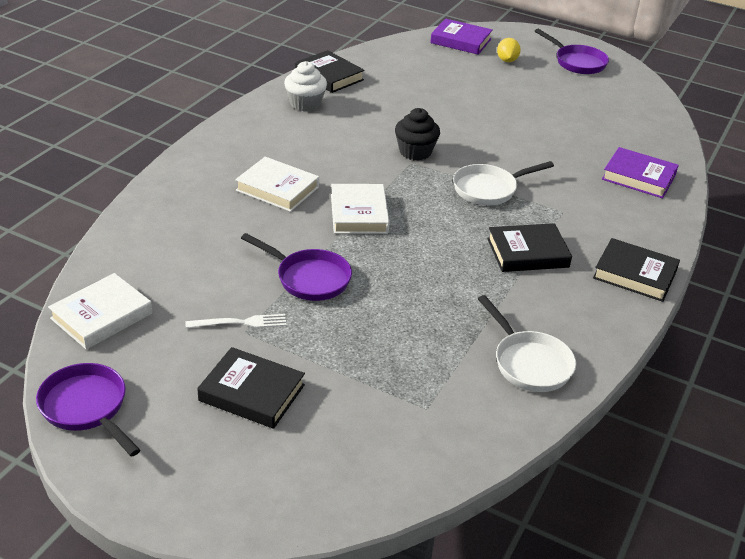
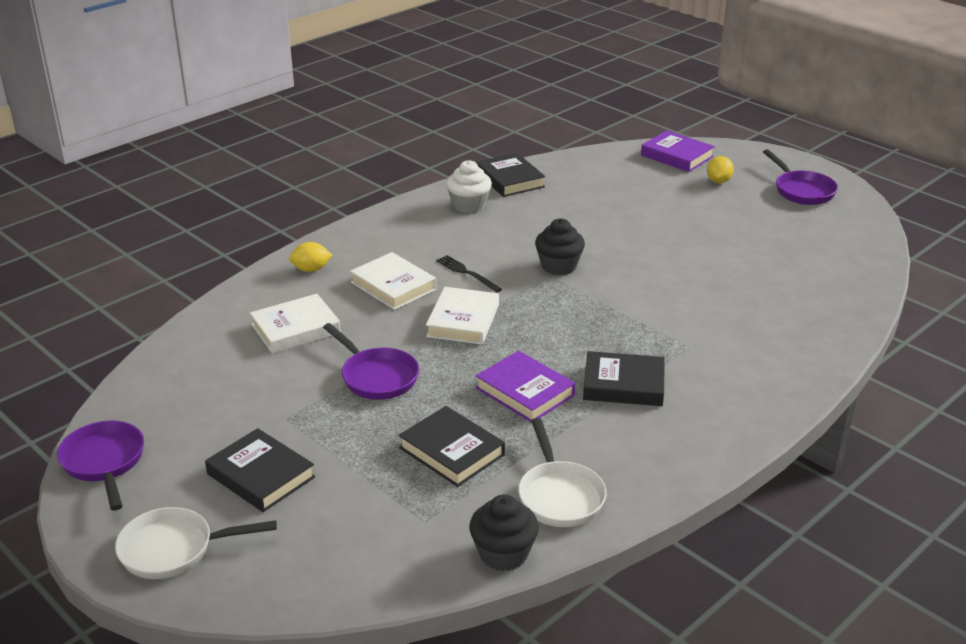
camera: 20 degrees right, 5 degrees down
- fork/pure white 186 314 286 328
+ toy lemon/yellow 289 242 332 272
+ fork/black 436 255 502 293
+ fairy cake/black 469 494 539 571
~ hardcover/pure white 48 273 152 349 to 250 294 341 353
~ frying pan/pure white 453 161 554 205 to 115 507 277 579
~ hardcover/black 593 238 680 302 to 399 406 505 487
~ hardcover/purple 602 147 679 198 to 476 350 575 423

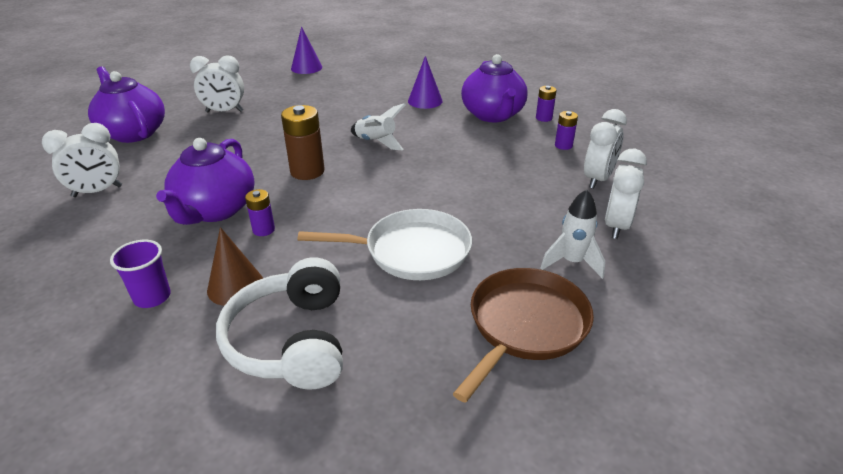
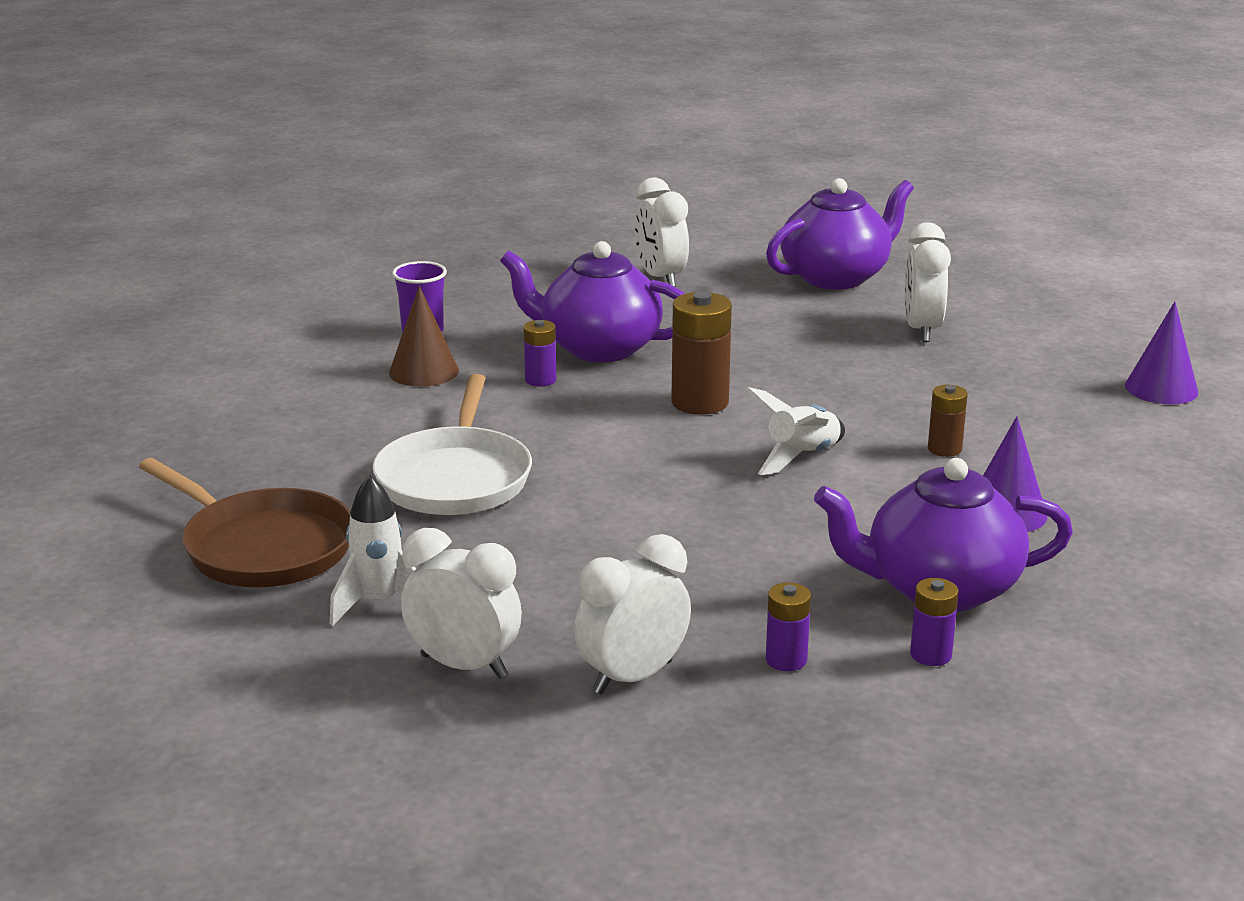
camera: 95 degrees right, 10 degrees down
- headset/pure white 216 257 343 389
+ AA battery/russet 928 385 968 457
~ clock/pure white 584 109 627 189 = 574 534 691 695 105 degrees clockwise

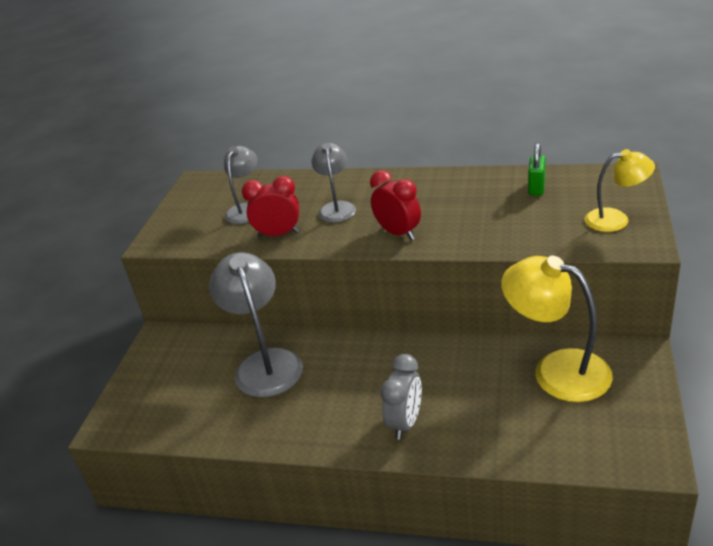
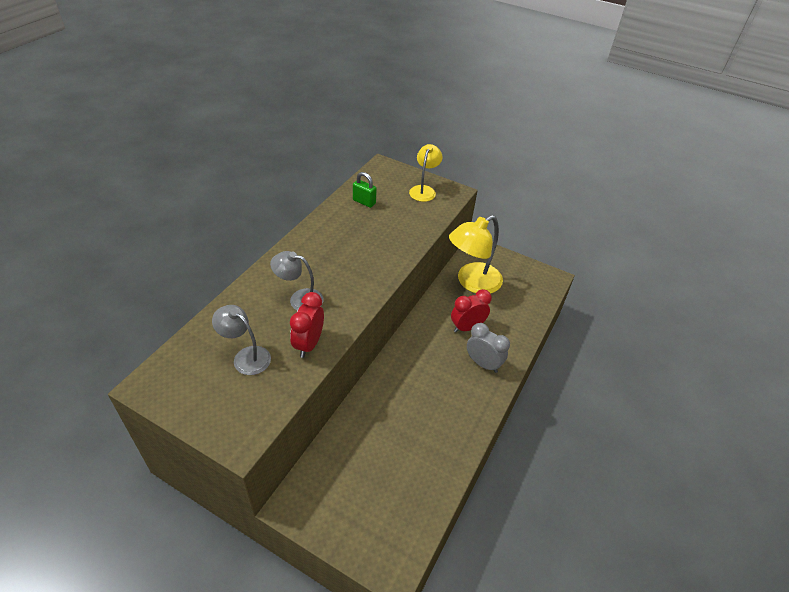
camera: 80 degrees left, 10 degrees up
- lamp/gray 209 252 303 398
~ clock/scarlet 370 170 421 240 to 451 289 492 333

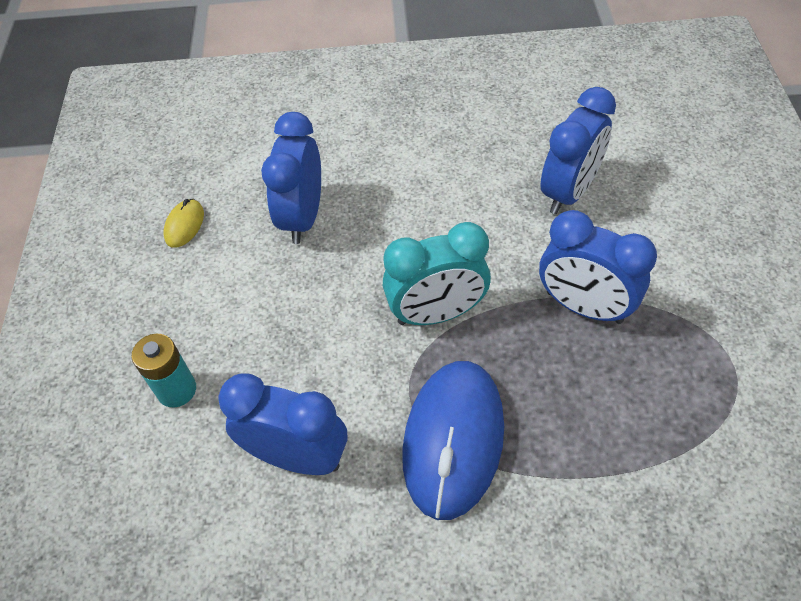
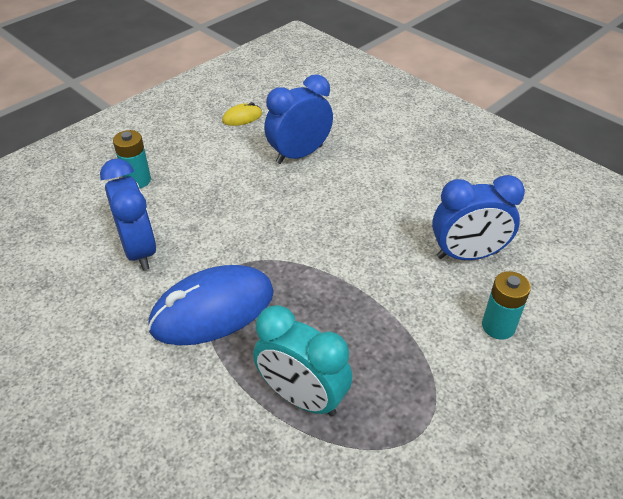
camera: 45 degrees right, 10 degrees down
- clock/royal blue 539 210 657 324
+ AA battery/teal 482 271 531 340
~ clock/teal 383 222 491 325 to 253 305 352 417

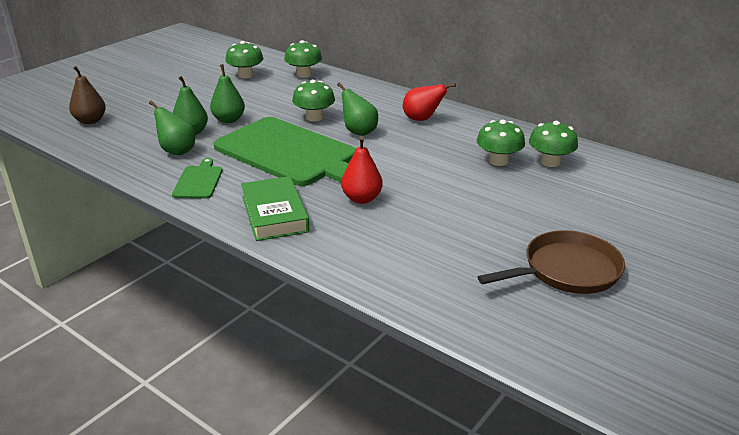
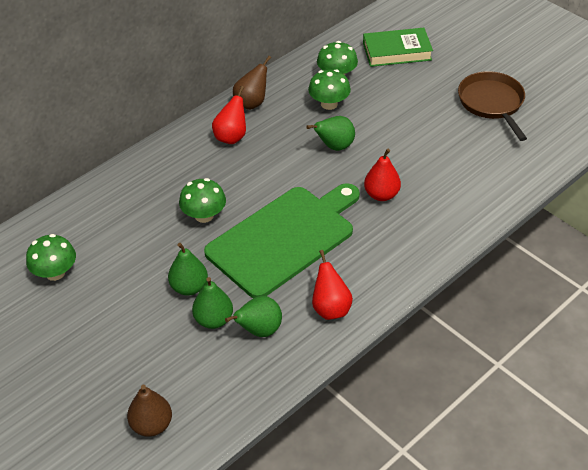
camera: 80 degrees left, 15 degrees up
- fungus/leaf-green 284 40 322 78
+ pear/russet 233 56 271 110
~ hardcover/leaf-green 241 176 310 241 to 363 28 433 67
~ pear/leaf-green 337 82 378 136 to 306 116 355 151
~ cutting board/leaf-green 172 158 223 199 to pear/scarlet 312 250 353 320

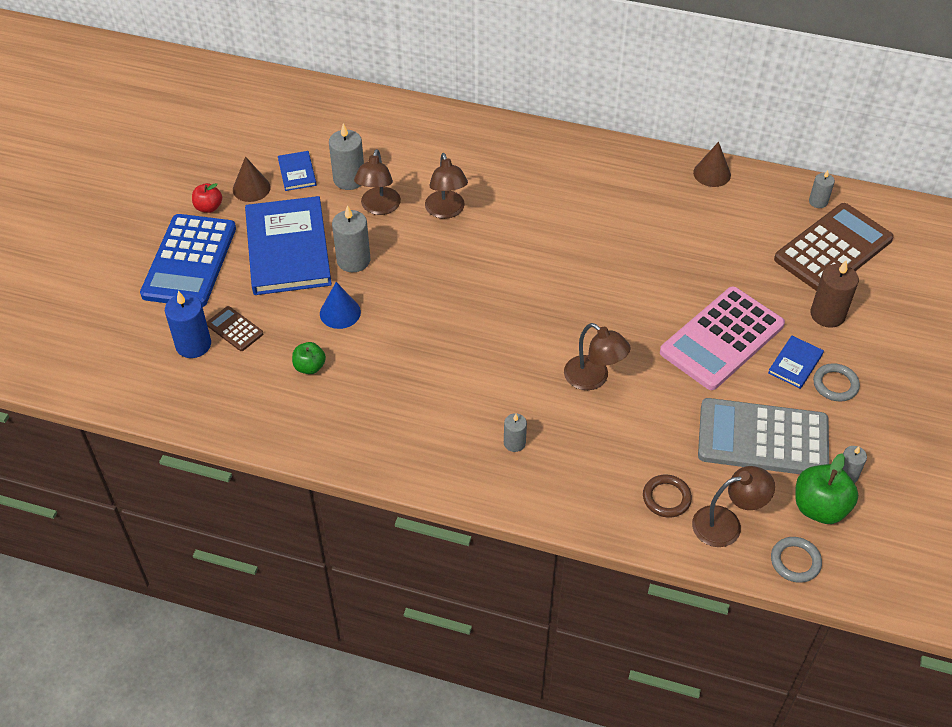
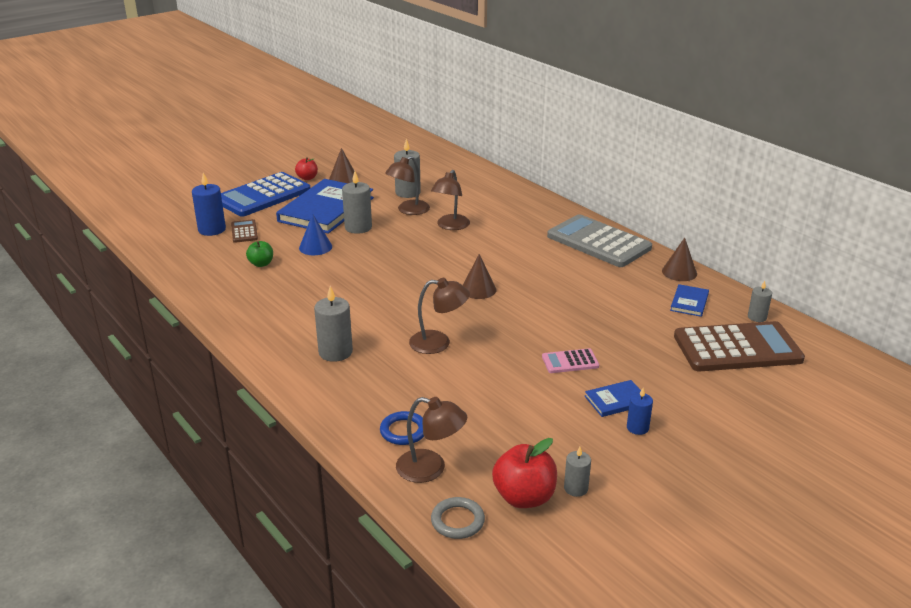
camera: 35 degrees right, 20 degrees down
- wax candle/russet 810 261 859 328
+ solid cone/russet 463 254 497 299
~ hardcover/royal blue 278 151 317 191 to 670 284 709 317
~ pocket calculator/gray 698 398 829 474 to 547 214 652 267
~ hoop/gray 813 363 860 402 to wax candle/royal blue 627 388 653 435
~ hoop/russet 643 475 692 518 to hoop/royal blue 380 411 424 445
~ apple/leaf-green 795 453 858 524 to apple/scarlet 492 438 557 508
~ lamp/russet 564 323 631 390 = 409 278 470 354 75 degrees counterclockwise
~ wax candle/gray 504 413 527 452 = 314 286 353 362 x1.71
~ pocket calculator/rose-pink 660 287 785 390 = 542 348 599 373 x0.45

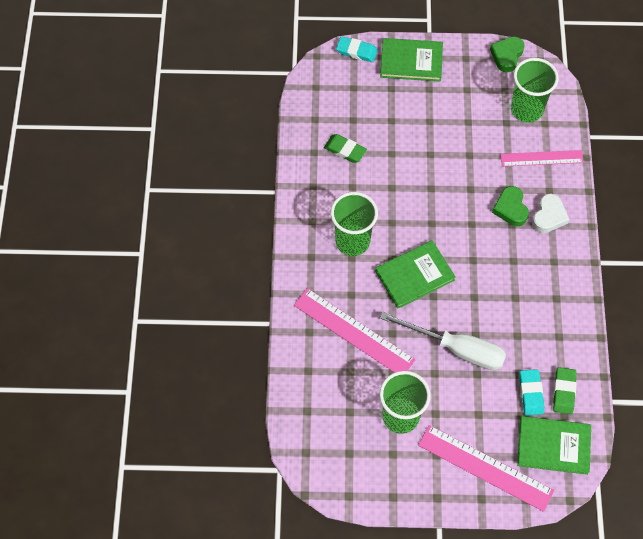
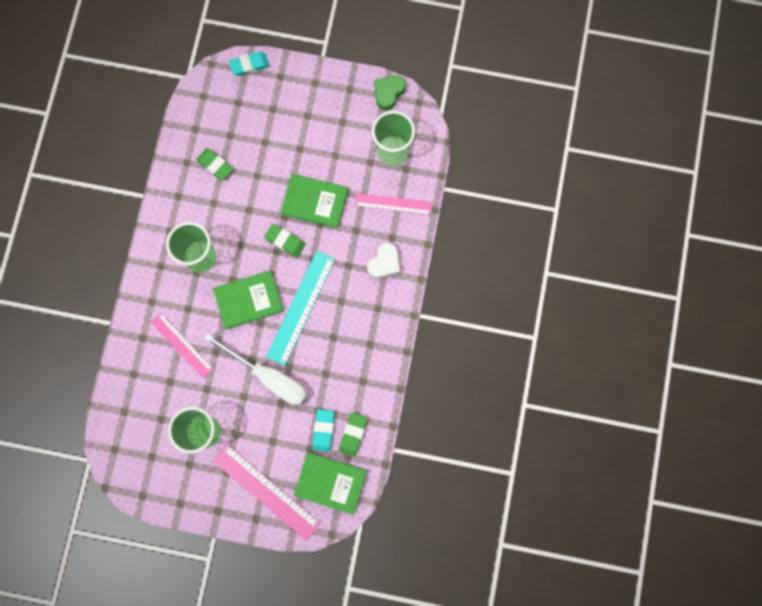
camera: 10 degrees right, 15 degrees up
- heart/leaf-green 492 186 529 226
+ gum eraser/leaf-green 264 224 306 257
+ ruler/teal 266 251 335 366
~ hardcover/leaf-green 380 38 443 82 to 280 174 348 229
~ gum eraser/teal 336 36 378 62 = 229 52 269 76 45 degrees counterclockwise
~ ruler/rose-pink 294 288 416 373 = 151 313 213 378 x0.66

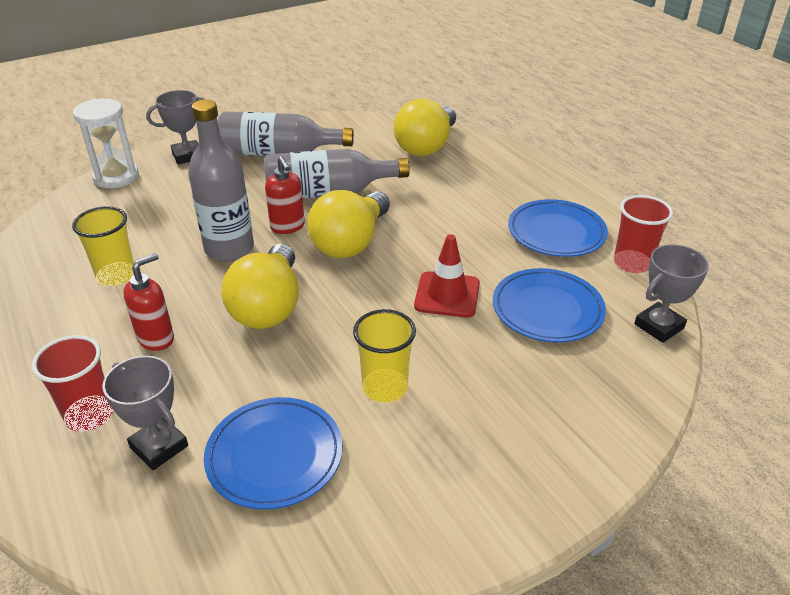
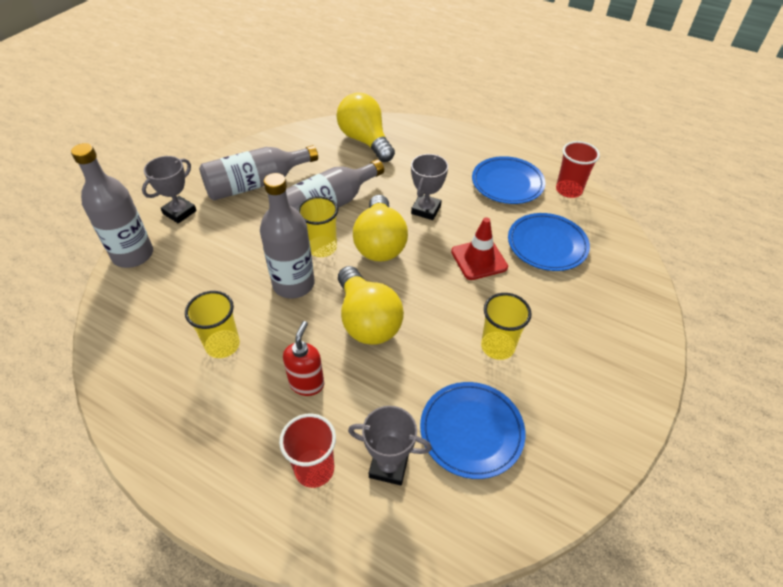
camera: 30 degrees left, 10 degrees up
~ award cup/gray 634 244 709 343 to 411 154 448 220
~ sandglass/pure white 73 98 139 188 to drink bottle/gray 71 143 153 268
~ pump bottle/scarlet 265 156 305 234 to cup/yellow 297 196 338 257
~ light bulb/yellow 394 99 456 156 = 337 93 395 162 150 degrees clockwise

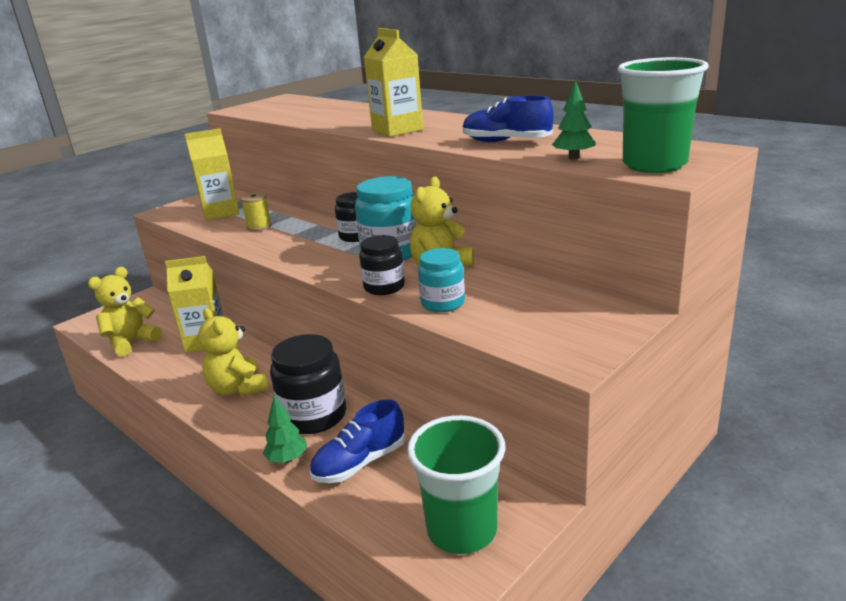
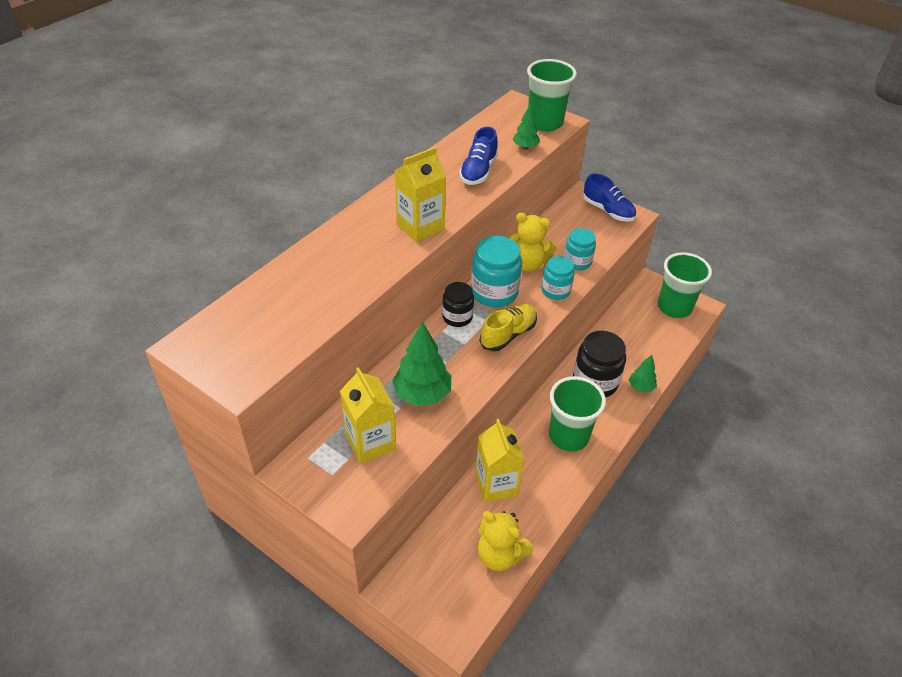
camera: 100 degrees left, 20 degrees up
+ sneaker/yellow 480 304 537 351
~ sneaker/royal blue 310 399 405 483 to 583 174 636 222
~ teddy bear/yellow 198 308 269 396 to cup/leaf-green 549 376 606 452
~ bobbin/yellow 241 192 272 231 to toy tree/leaf-green 392 321 451 406
~ jam jar/black 359 235 405 295 to jam jar/teal 542 256 575 300

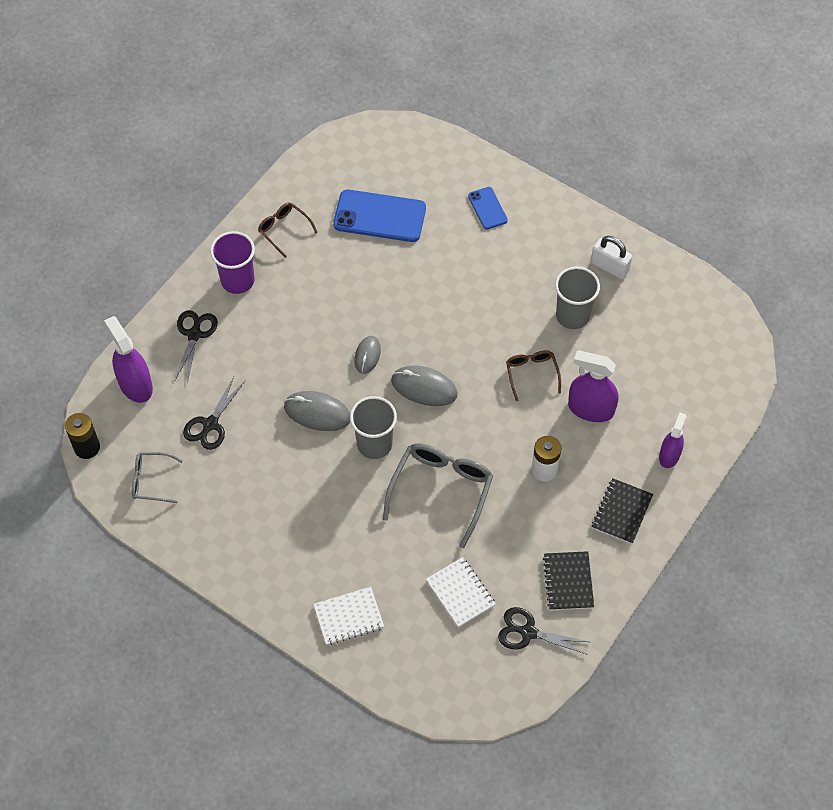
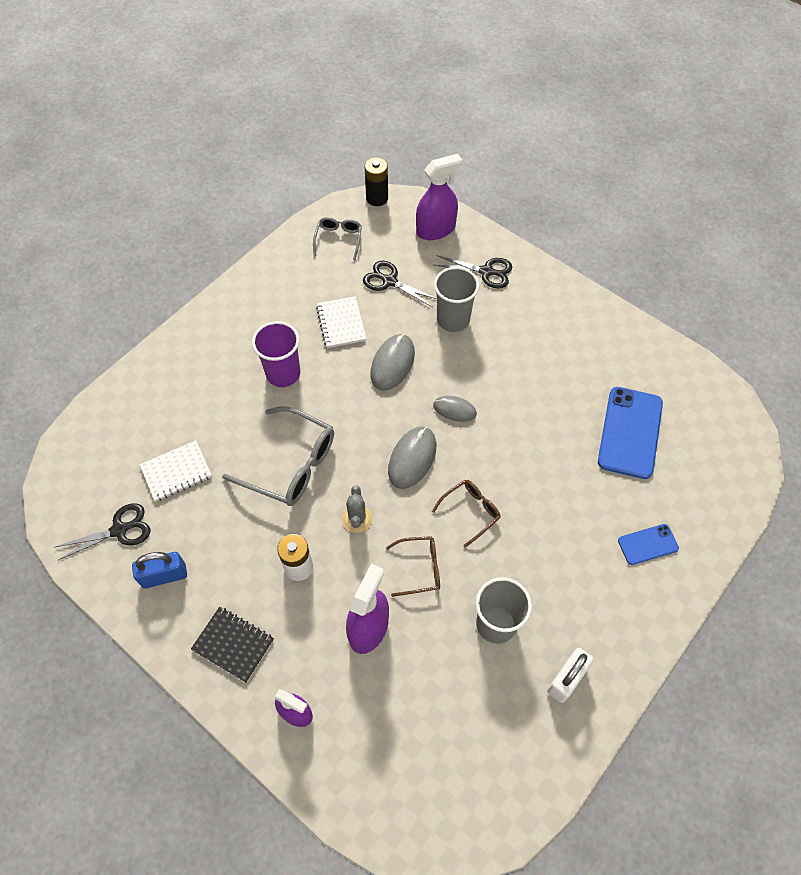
camera: 95 degrees right, 0 degrees up
+ cactus/gray 342 485 373 533
~ cup/purple 210 231 255 294 to 252 321 300 387
~ spectacles/russet 258 202 318 258 to 432 480 501 548
~ notebook/pure white 313 587 384 645 to 316 296 366 348
~ cup/gray 350 396 397 459 to 434 267 479 332
~ notebook/black 543 551 594 610 to padlock/royal blue 132 552 187 589
~ shears/black 498 607 589 655 = 55 503 151 560 45 degrees clockwise

